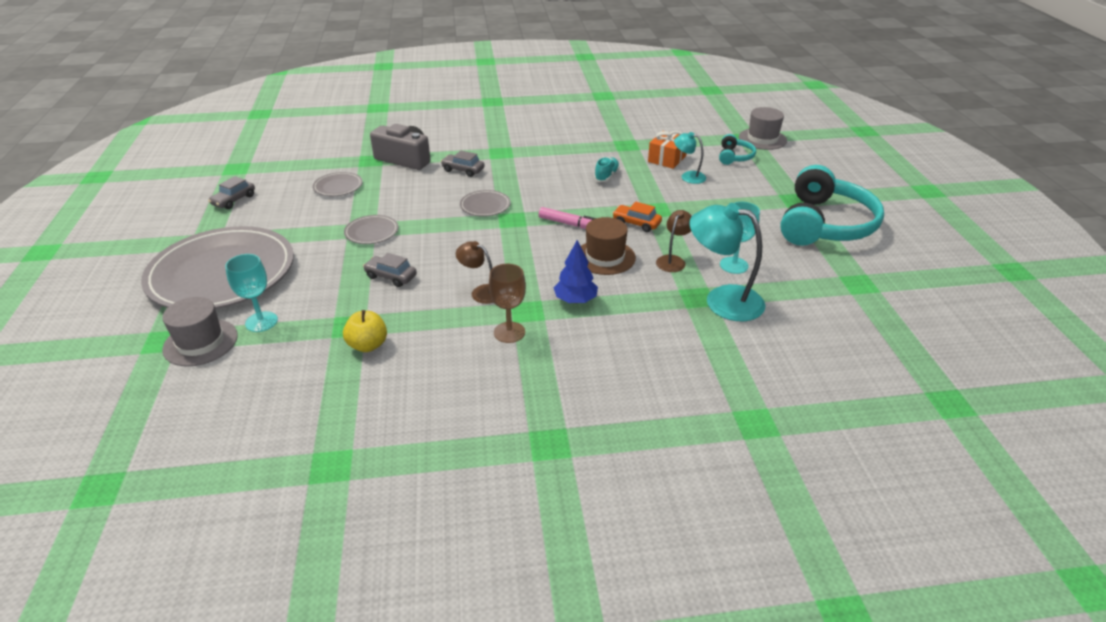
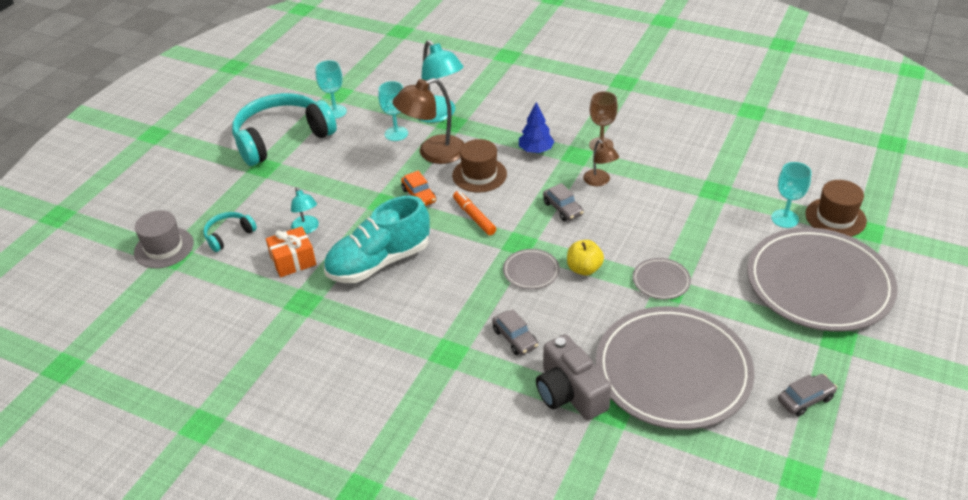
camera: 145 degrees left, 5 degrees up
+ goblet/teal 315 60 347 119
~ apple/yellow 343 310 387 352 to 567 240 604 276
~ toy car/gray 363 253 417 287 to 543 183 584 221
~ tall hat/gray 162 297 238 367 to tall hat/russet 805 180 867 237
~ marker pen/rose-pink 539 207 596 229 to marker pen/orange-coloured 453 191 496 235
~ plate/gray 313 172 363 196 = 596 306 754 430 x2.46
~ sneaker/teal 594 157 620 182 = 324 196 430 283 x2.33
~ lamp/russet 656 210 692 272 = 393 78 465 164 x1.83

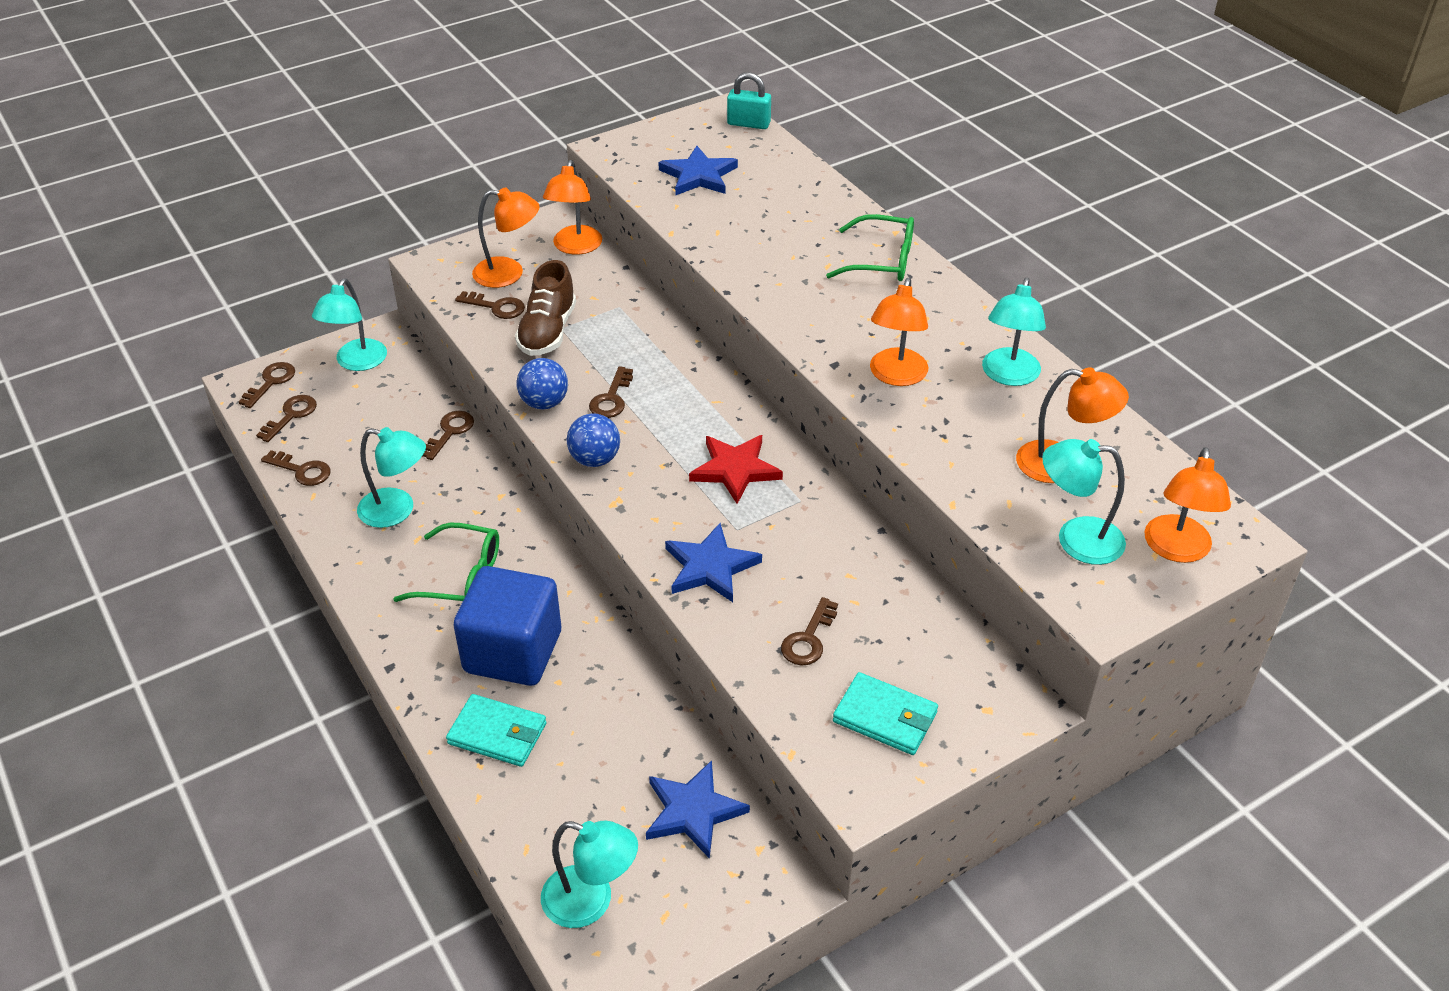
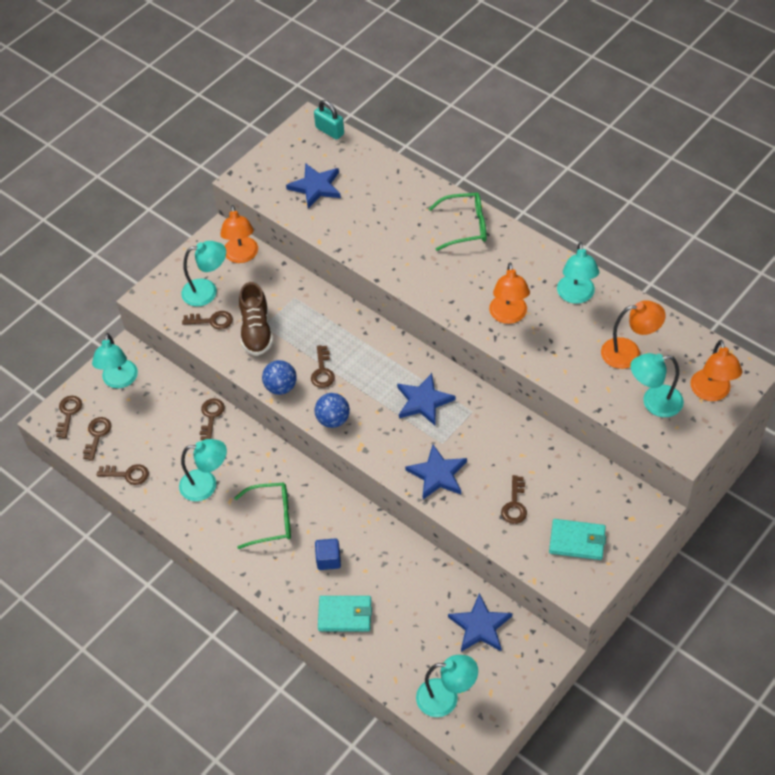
camera: 15 degrees left, 10 degrees up
~ lamp/orange-coloured 472 187 540 288 to lamp/teal 181 241 226 306
~ star shape/scarlet 689 435 783 504 to star shape/royal blue 397 373 456 425
~ padlock/teal 727 72 771 129 = 314 100 344 140 45 degrees clockwise
~ cube/royal blue 453 566 561 686 = 315 538 341 570 x0.45

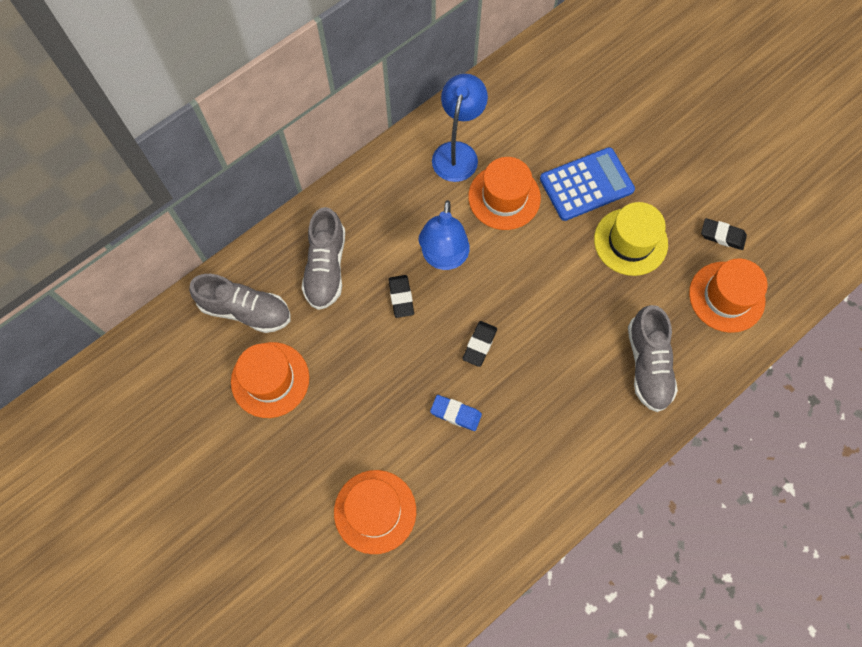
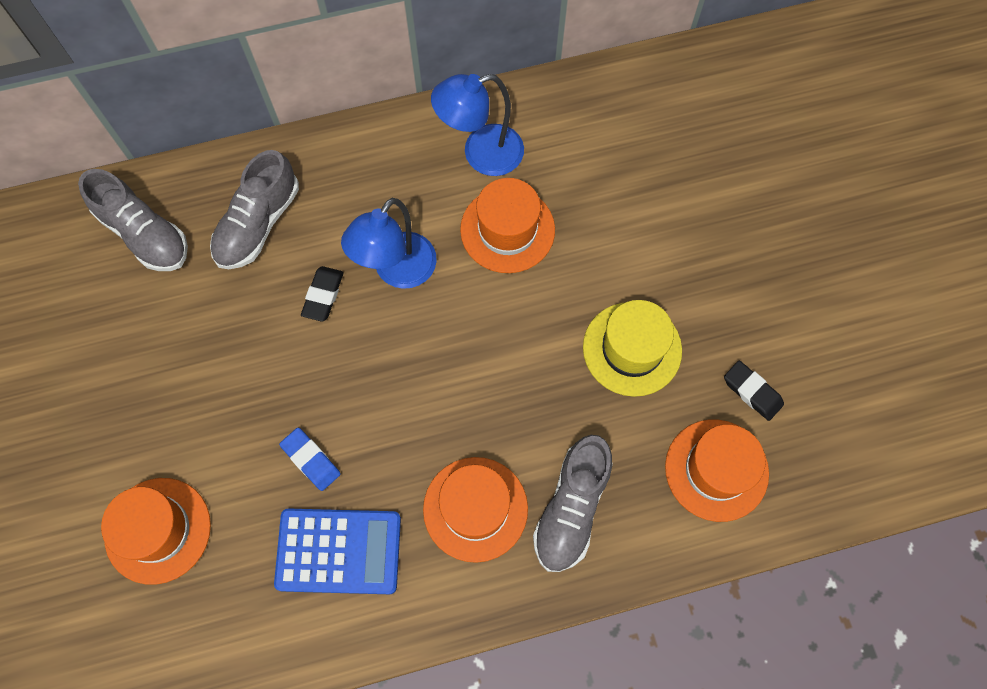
camera: 25 degrees right, 0 degrees up
- gum eraser/black 463 321 497 367
~ tall hat/orange-coloured 231 342 309 418 to 423 457 528 563
~ pocket calculator/royal blue 540 147 635 221 to 274 509 401 594
~ lamp/royal blue 432 74 488 182 = 431 74 524 176 150 degrees counterclockwise

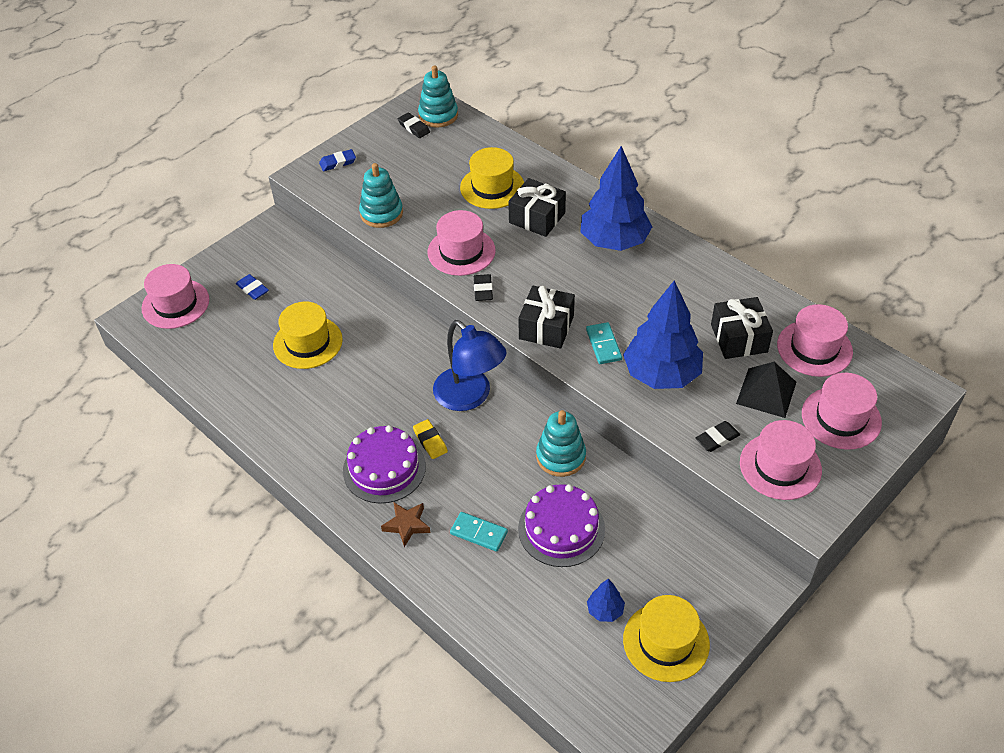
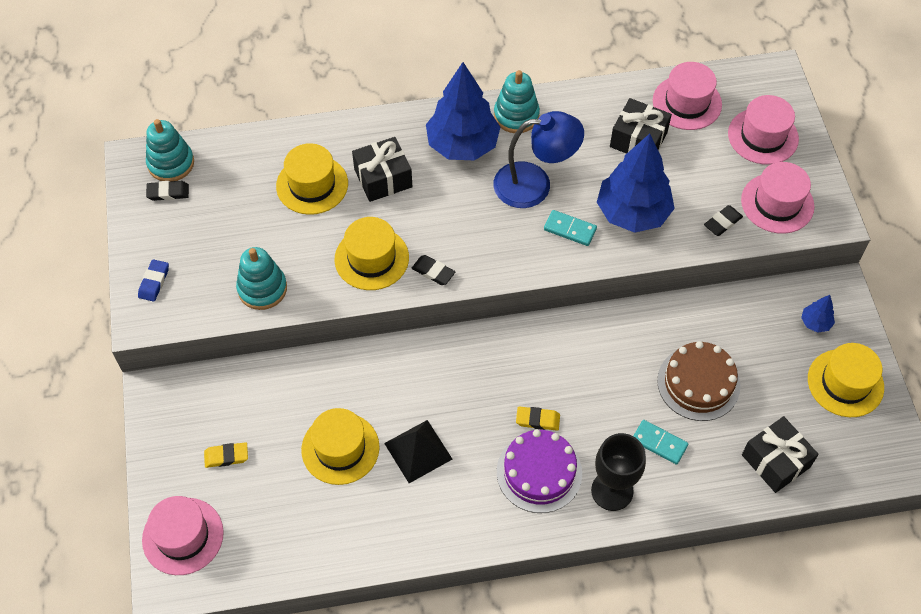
camera: 55 degrees left, 10 degrees up
~ lamp/royal blue 433 320 507 411 to 493 111 584 208
~ wrapped gift/black 518 286 575 349 to 742 416 819 493
~ stacking toy/teal 536 410 586 477 to 494 70 540 133
~ toy tree/royal blue 587 579 625 622 to 801 295 835 333
~ solid pyramid/black 736 362 796 418 to 384 420 452 483
~ star shape/russet 381 503 431 547 to goblet/black 591 433 646 511
~ gum eraser/royal blue 236 274 269 300 to gum eraser/yellow 204 442 248 468
~ tall hat/rose-pink 428 210 496 276 to tall hat/yellow 334 217 409 290
~ layer cake/purple 518 484 605 567 to layer cake/russet 657 341 740 421
~ domino tile/teal 450 512 508 552 = 634 420 688 465 60 degrees clockwise
~ gum eraser/black 696 421 740 452 = 704 205 743 236 45 degrees clockwise

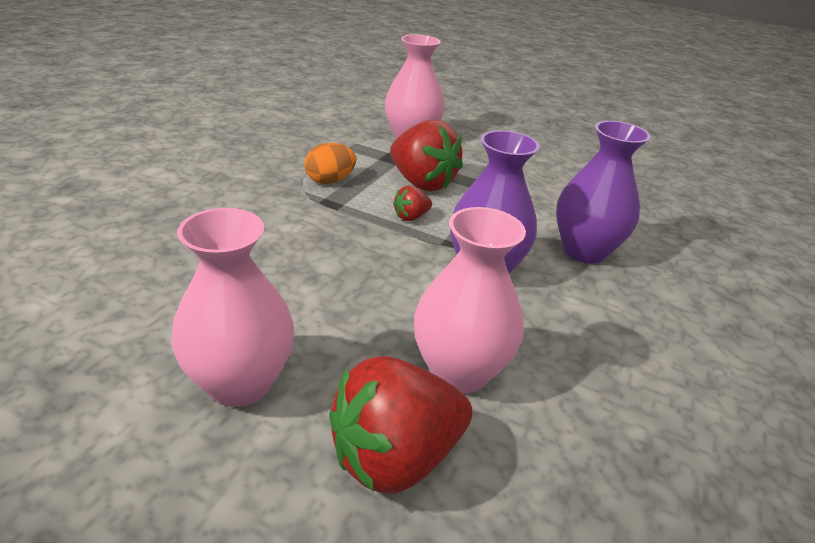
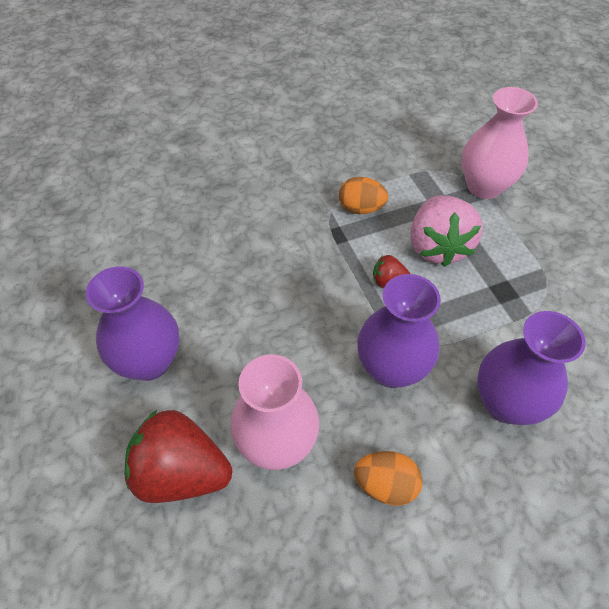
camera: 45 degrees right, 20 degrees up
+ egg/orange-coloured 354 451 423 506
~ vase/rose-pink 171 208 294 407 to vase/purple 86 266 180 381
~ toy strawberry/scarlet 390 120 463 192 to toy strawberry/rose-pink 410 195 483 267

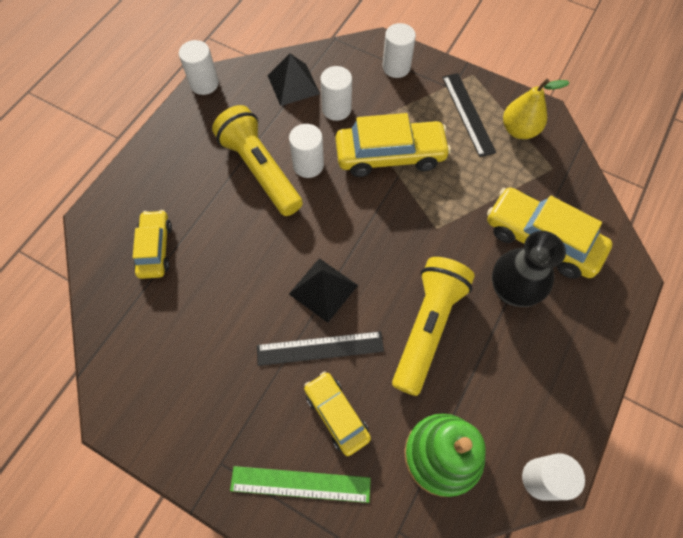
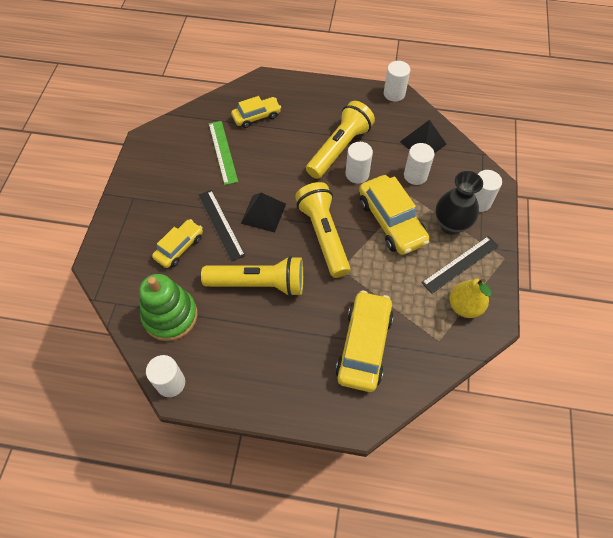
camera: 70 degrees right, 5 degrees down
+ torch/yellow 295 182 350 278
~ ruler/leaf-green 230 466 371 503 to 209 121 238 185
~ vase/black 492 231 566 307 to 435 171 483 235

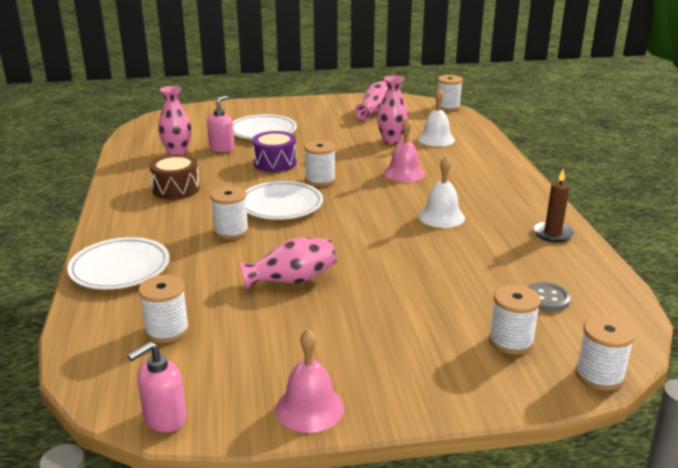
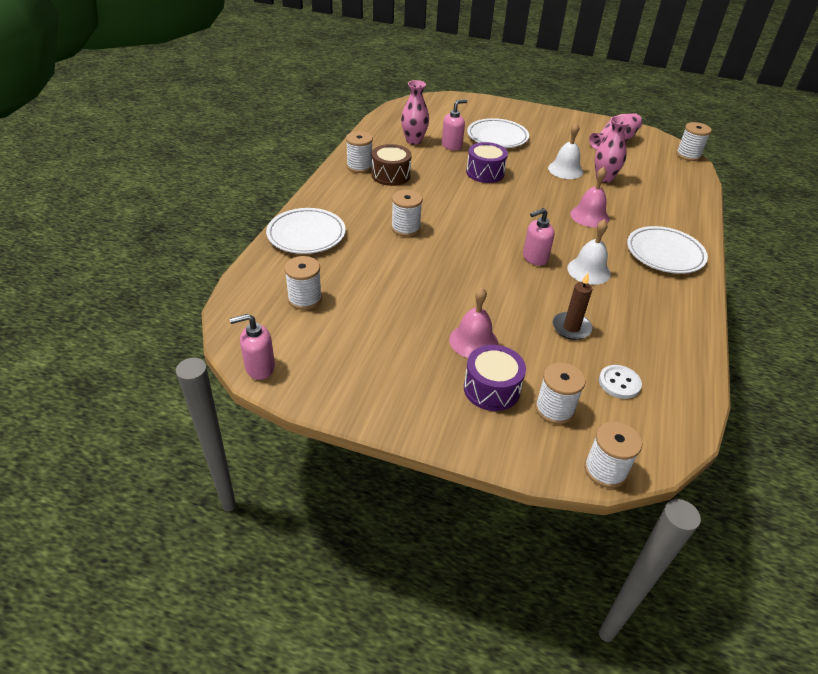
camera: 25 degrees right, 15 degrees up
- vase/rose-pink 239 238 337 289
+ snare drum/purple 464 345 526 411
+ pump bottle/rose-pink 523 208 555 266
~ plate/pure white 245 181 323 220 to 627 226 708 274
~ school bell/rose-pink 275 329 344 433 to 449 287 498 358
~ bobbin/pure white 304 140 336 187 to 346 131 373 173
~ school bell/pure white 418 88 455 146 to 548 123 583 179
~ wax candle/russet 533 169 574 242 to 553 273 592 340
~ button/gray 528 282 571 312 to button/pure white 599 365 642 399

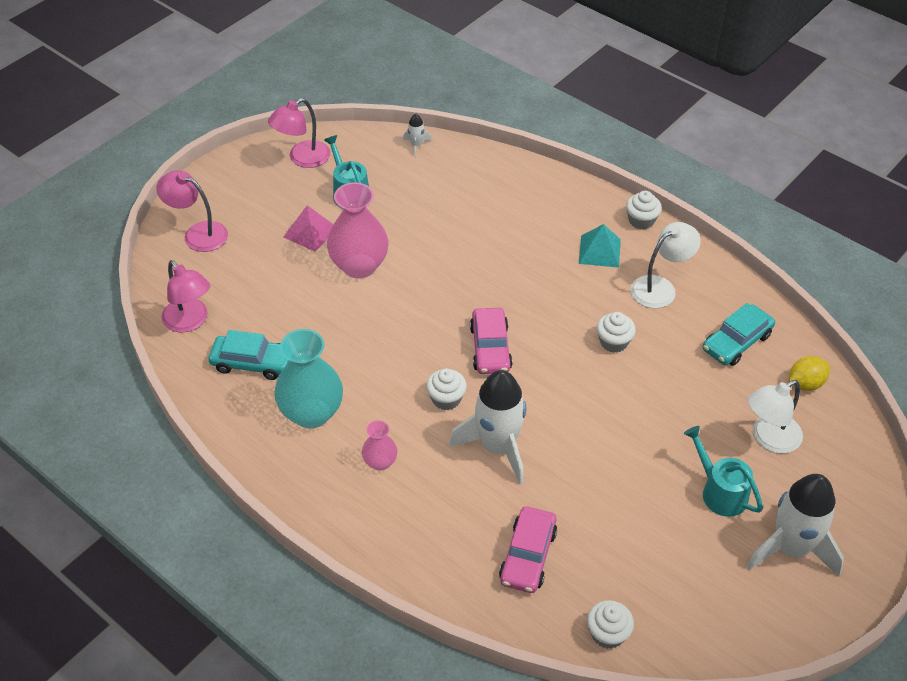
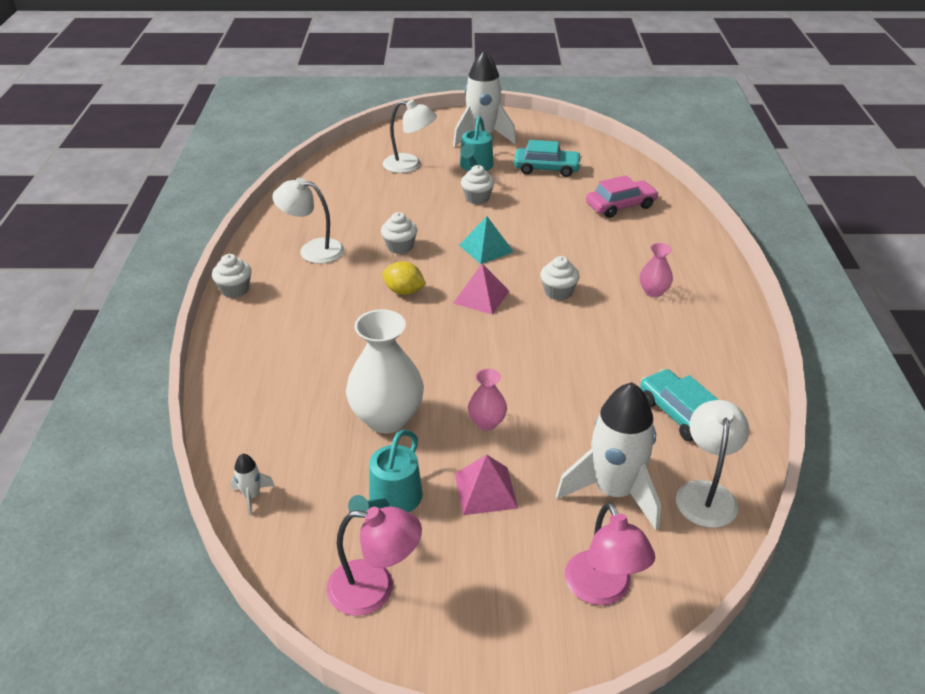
camera: 130 degrees left, 10 degrees down
- vase/teal 274 329 343 428
+ vase/pure white 346 309 424 433
~ spaceship/pure white 449 370 526 485 to 556 382 661 530
~ solid pyramid/teal 579 224 621 268 to 459 216 514 264
~ fairy cake/pure white 587 600 634 649 to 461 165 495 204
~ toy car/teal 703 303 775 366 to 514 140 582 177
~ toy lemon/yellow 789 356 830 391 to 382 261 426 295
~ toy car/rose-pink 470 308 513 374 to solid pyramid/rose-pink 453 264 509 315
~ lamp/rose-pink 161 260 210 332 to lamp/pure white 676 400 749 528
~ vase/rose-pink 327 182 389 278 = 468 369 507 430 x0.51

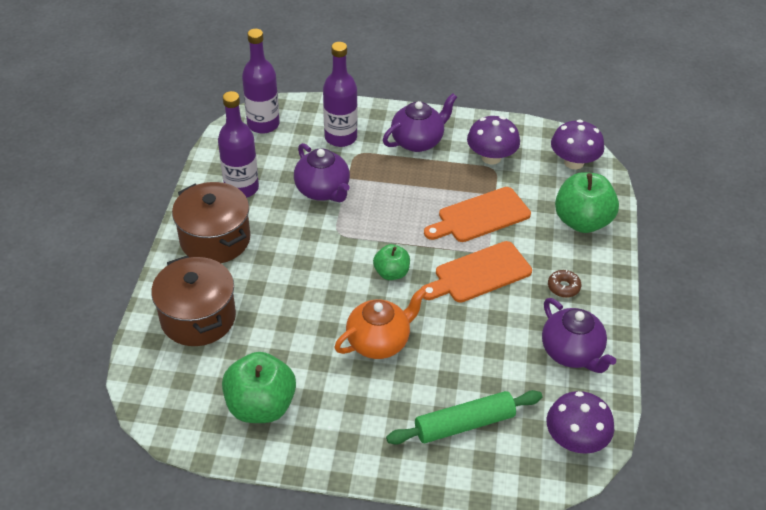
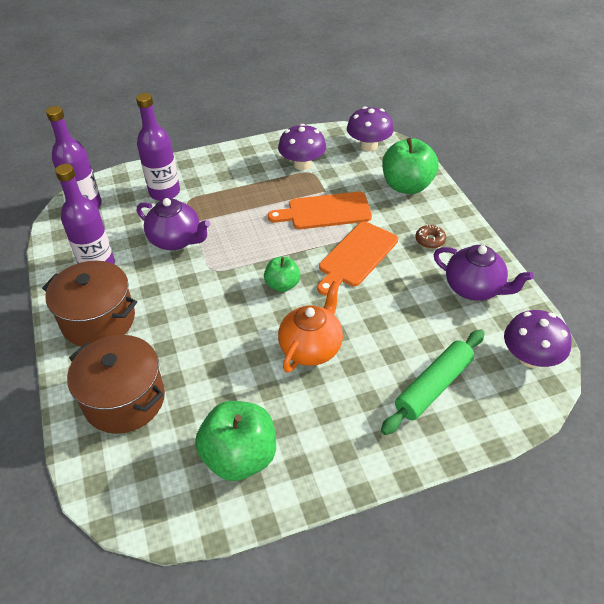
camera: 25 degrees left, 0 degrees up
- china teapot/purple 383 93 457 152
~ cutting board/orange-coloured 424 187 531 242 = 268 192 372 229 45 degrees clockwise

